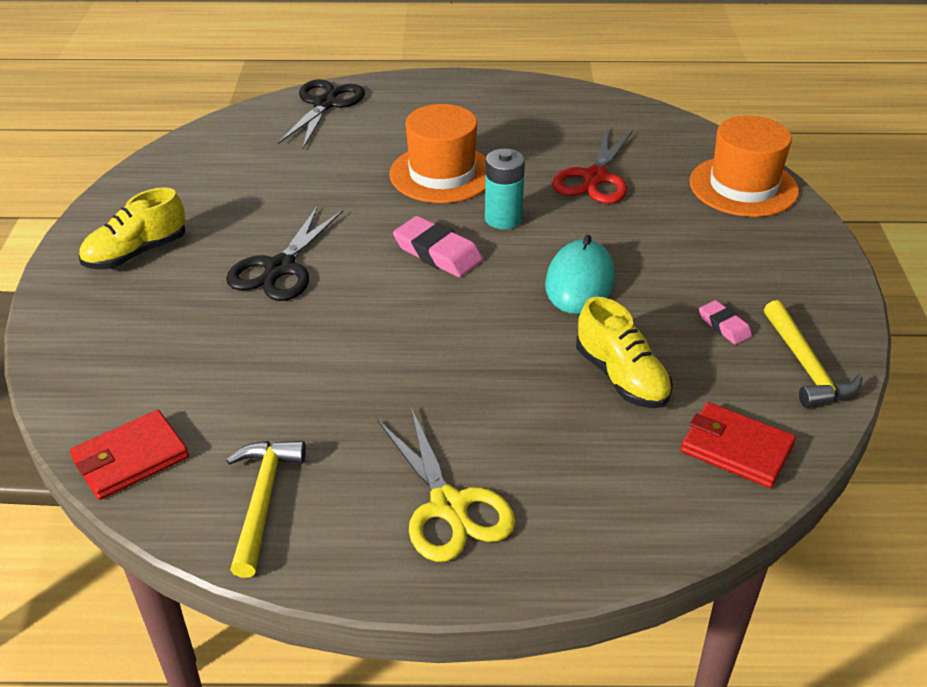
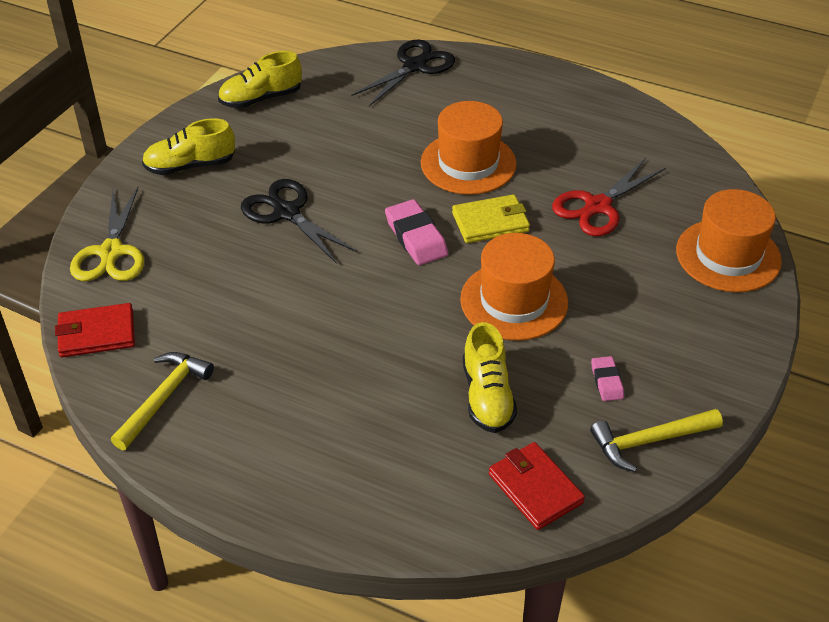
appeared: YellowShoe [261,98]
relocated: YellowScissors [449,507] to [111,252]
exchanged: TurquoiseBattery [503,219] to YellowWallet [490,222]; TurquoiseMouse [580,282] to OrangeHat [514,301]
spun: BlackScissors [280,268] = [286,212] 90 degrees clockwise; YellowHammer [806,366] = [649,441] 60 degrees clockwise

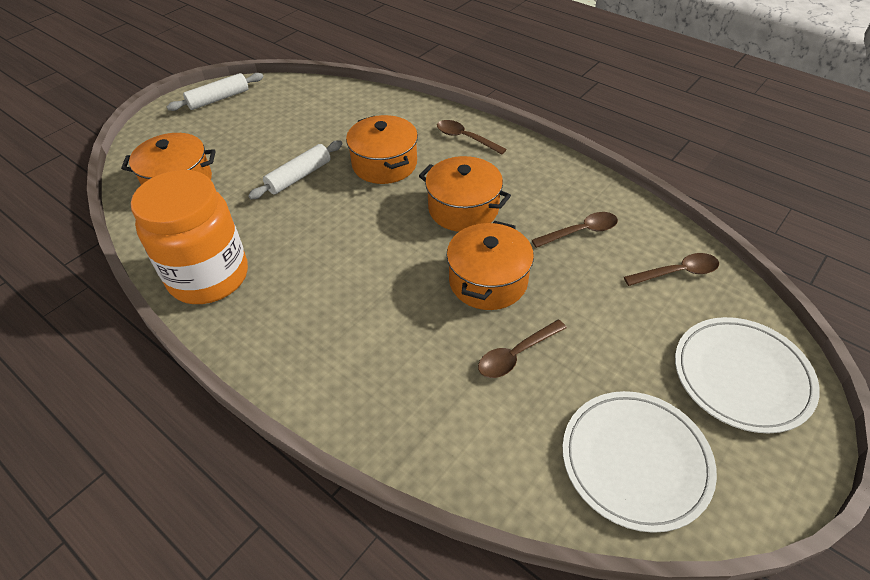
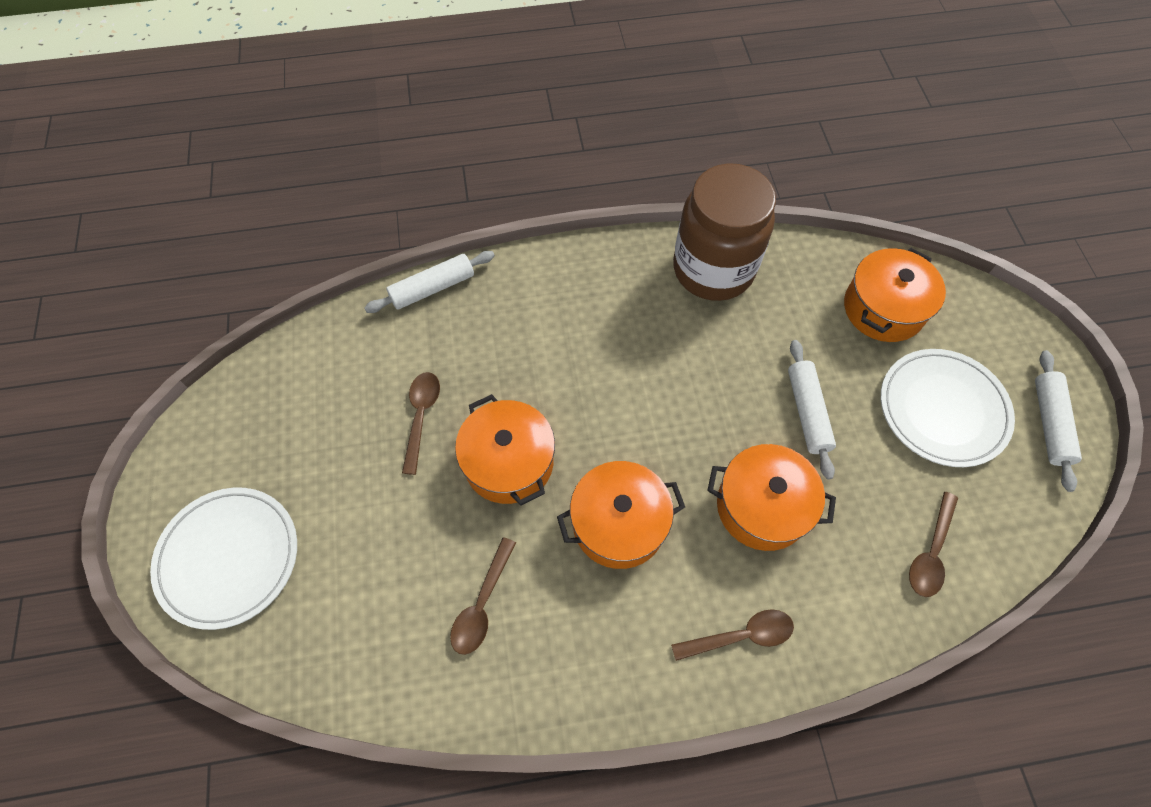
appeared: WhiteRollingPin [432,288]
relocated: BrownSpoon [677,272] to [930,552]; WhitePlate [635,461] to [942,409]
colour: OrangeJar [209,277] to BrownJar [713,269]

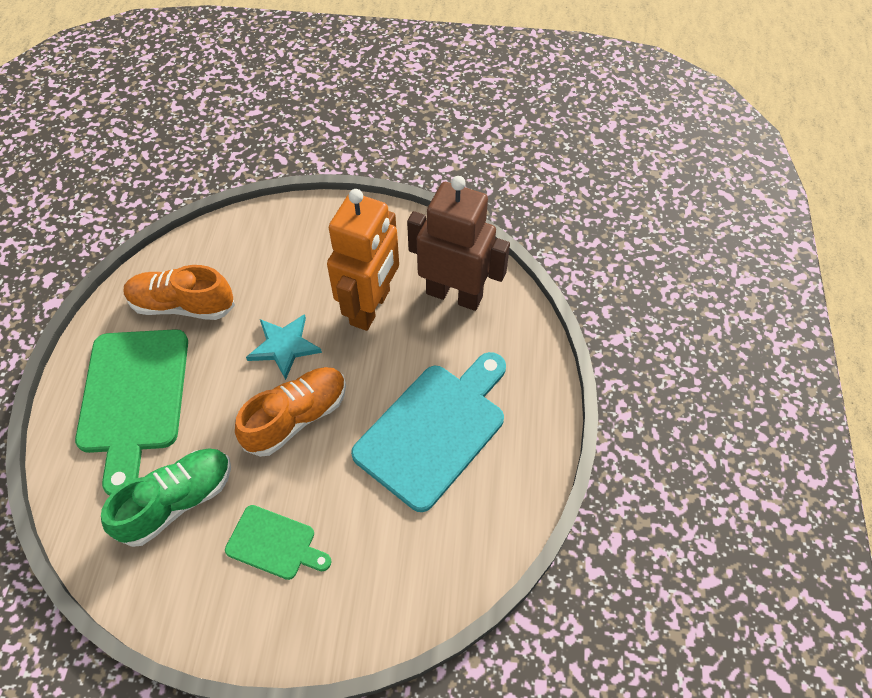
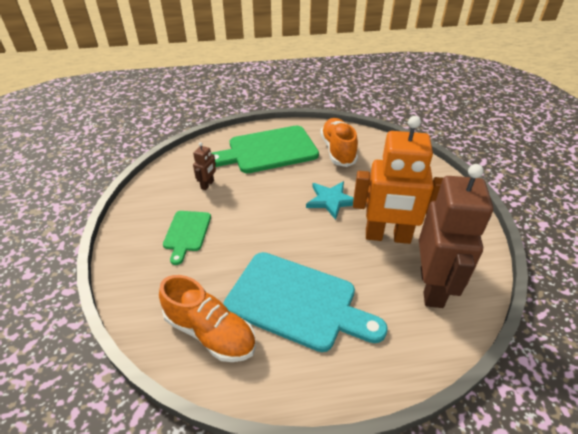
relocated: OrangeShoe [297,417] to [210,332]
exchanged: GreenShoe [178,501] to BrownRobot [207,185]

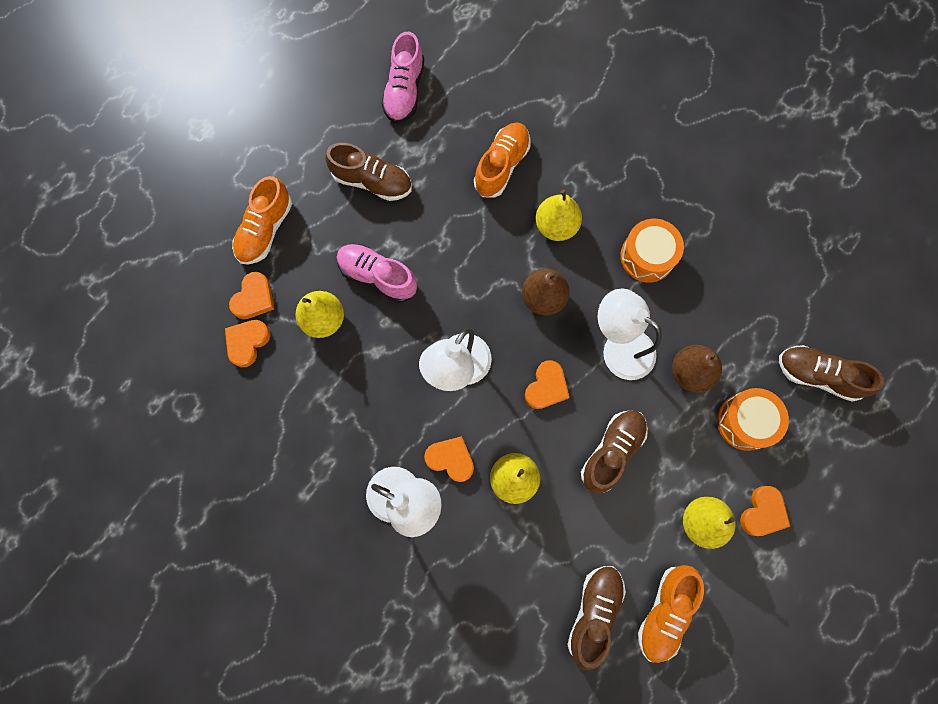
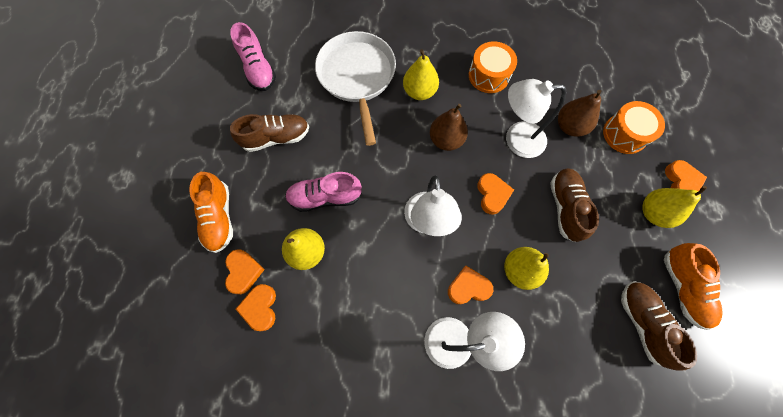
missing: BrownShoe [818,375]
exchanged: OrangeShoe [501,166] to WhitePan [357,77]

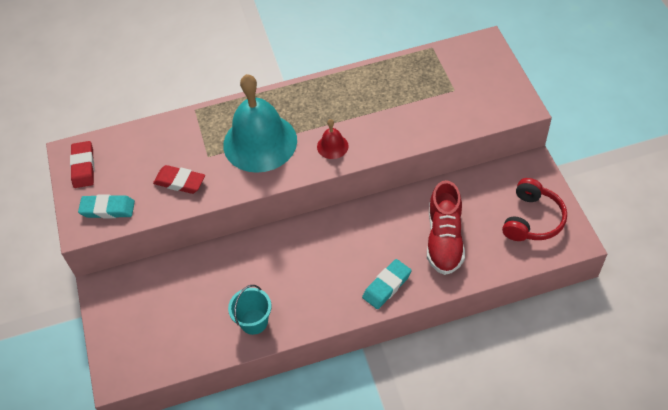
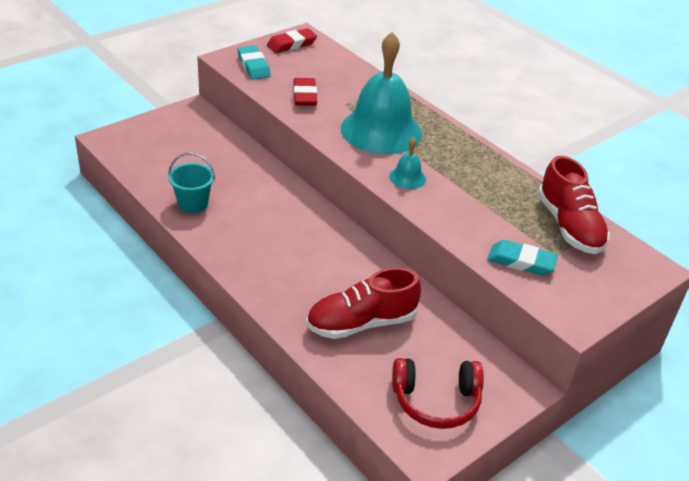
appeared: RedShoe [569,226]
relocated: TurquoiseEraser [386,286] to [521,261]
colour: RedBell [332,146] to TurquoiseBell [407,177]

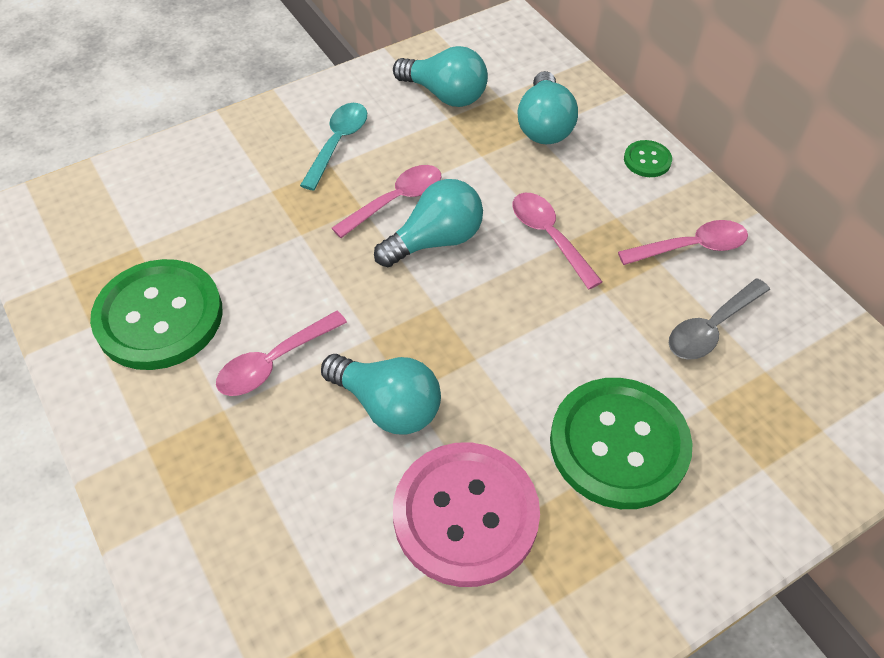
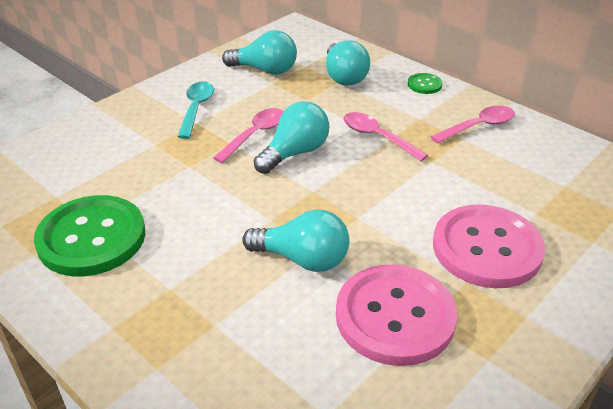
missing: GreySpoon [711,328]; PinkSpoon [274,362]
colour: GreenButton [618,444] to PinkButton [486,248]

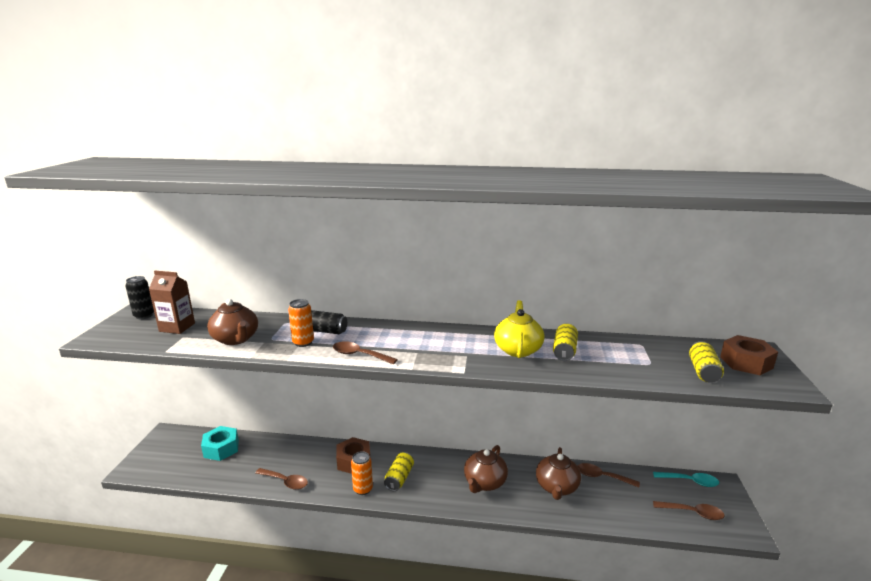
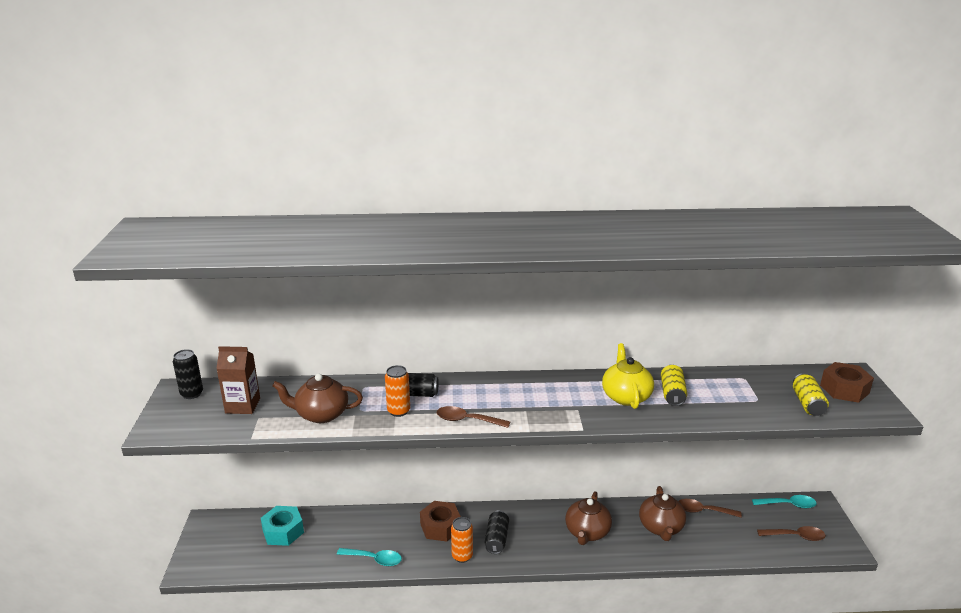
colour: YellowCan [399,478] to BlackCan [496,539]; BrownSpoon [285,482] to TurquoiseSpoon [374,559]
spun: BrownTeapot [236,339] = [321,414] 135 degrees clockwise

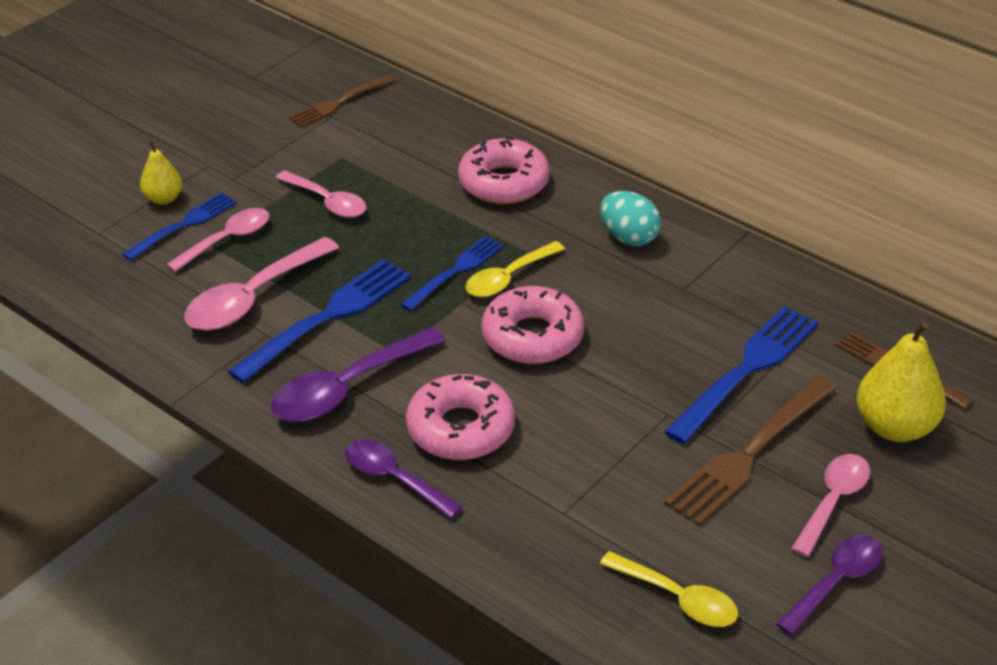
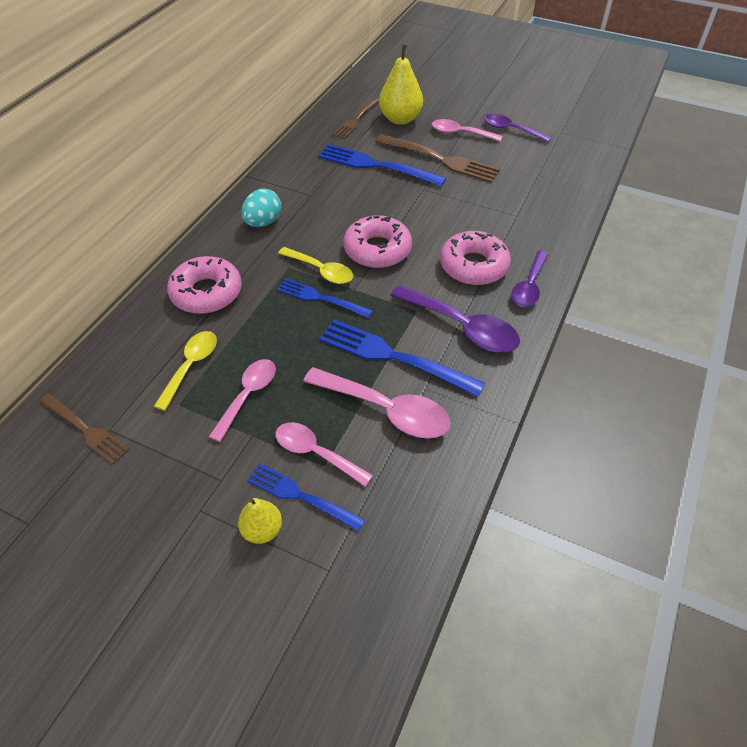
relocated: YellowSpoon [678,598] to [191,366]

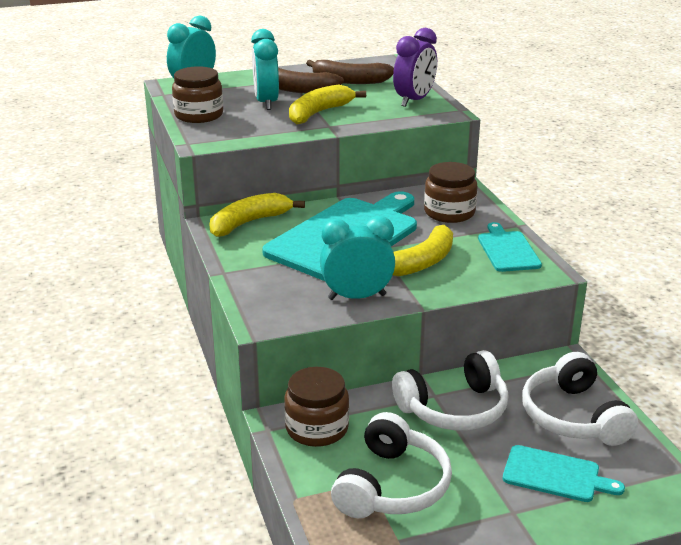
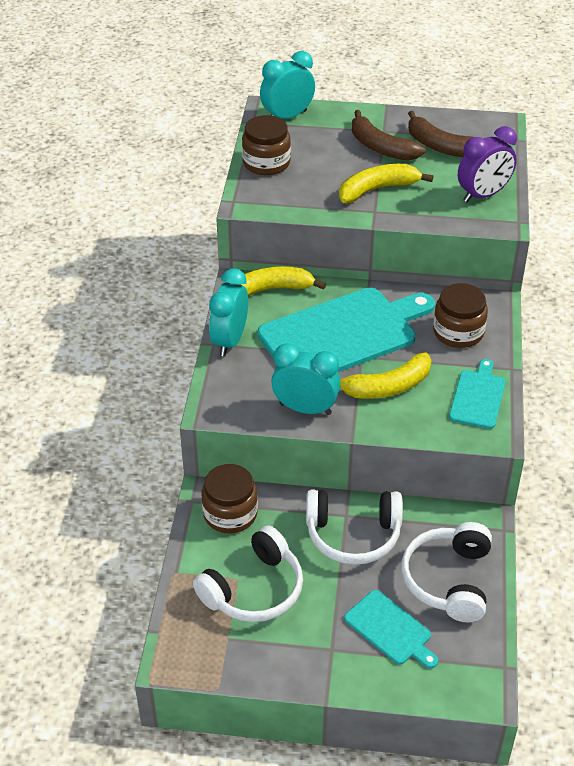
relocated: TurquoiseClock [266,103] to [230,341]

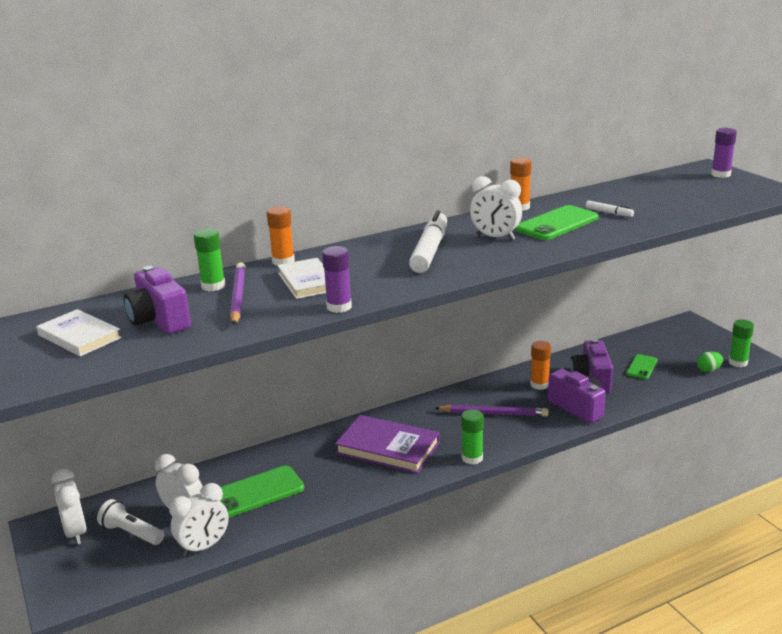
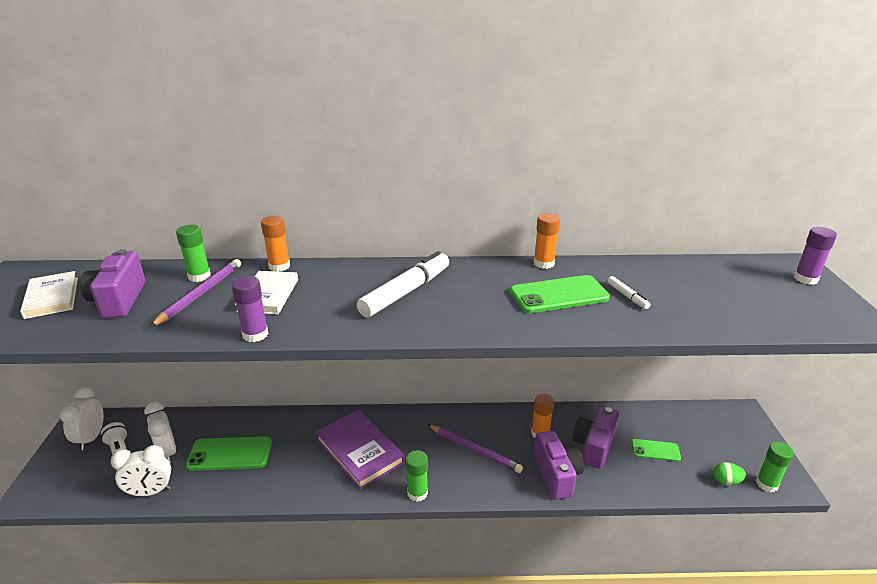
missing: WhiteClock [495,237]
spun: GreenPhone [641,367] = [655,450] 45 degrees clockwise

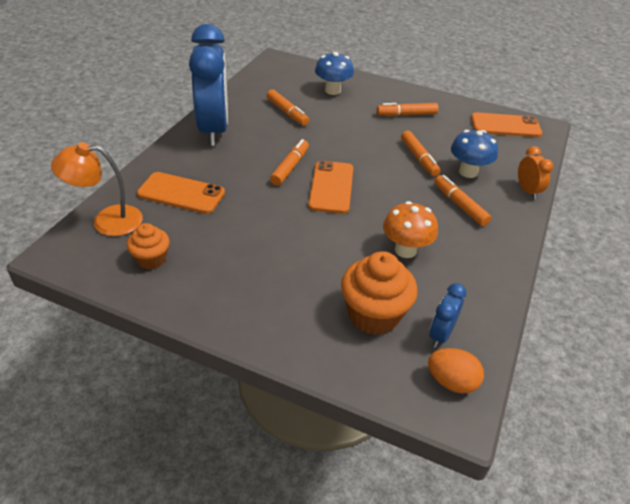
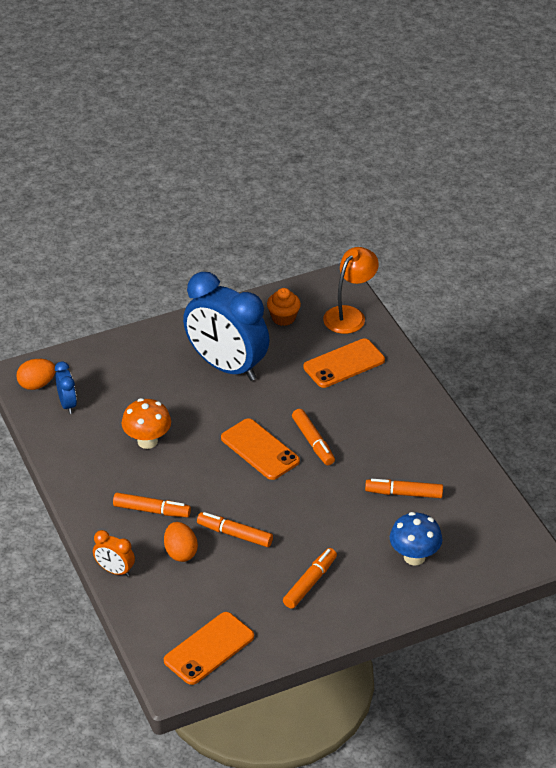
missing: OrangeCupcake [374,314]
relocated: BlueClock [214,130] to [226,367]
exchanged: BlueMushroom [468,172] to OrangeEgg [180,552]

